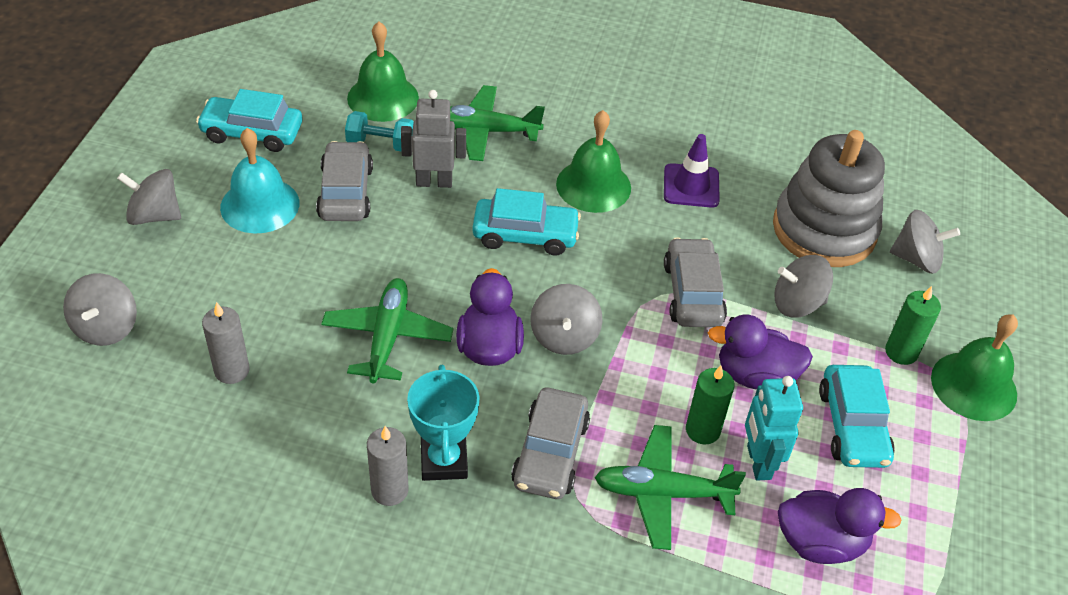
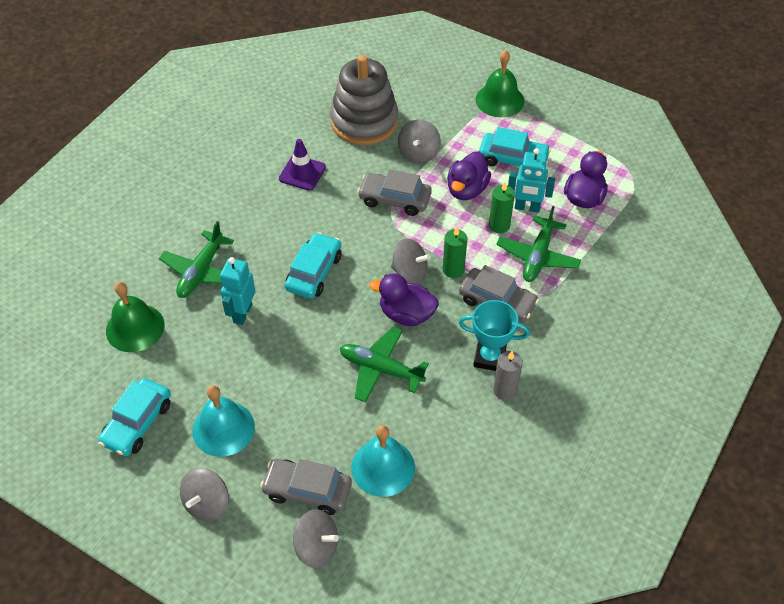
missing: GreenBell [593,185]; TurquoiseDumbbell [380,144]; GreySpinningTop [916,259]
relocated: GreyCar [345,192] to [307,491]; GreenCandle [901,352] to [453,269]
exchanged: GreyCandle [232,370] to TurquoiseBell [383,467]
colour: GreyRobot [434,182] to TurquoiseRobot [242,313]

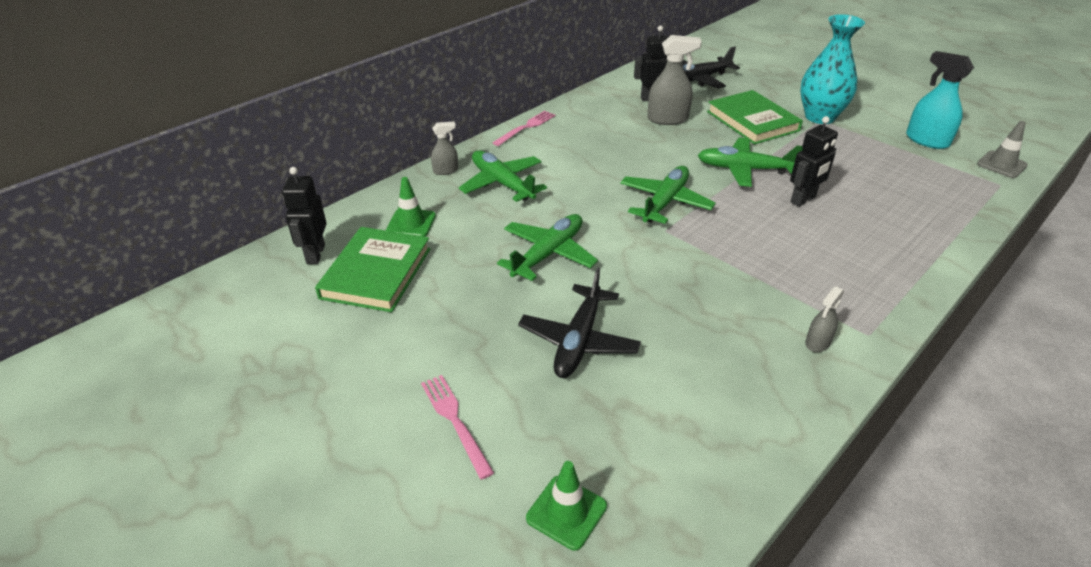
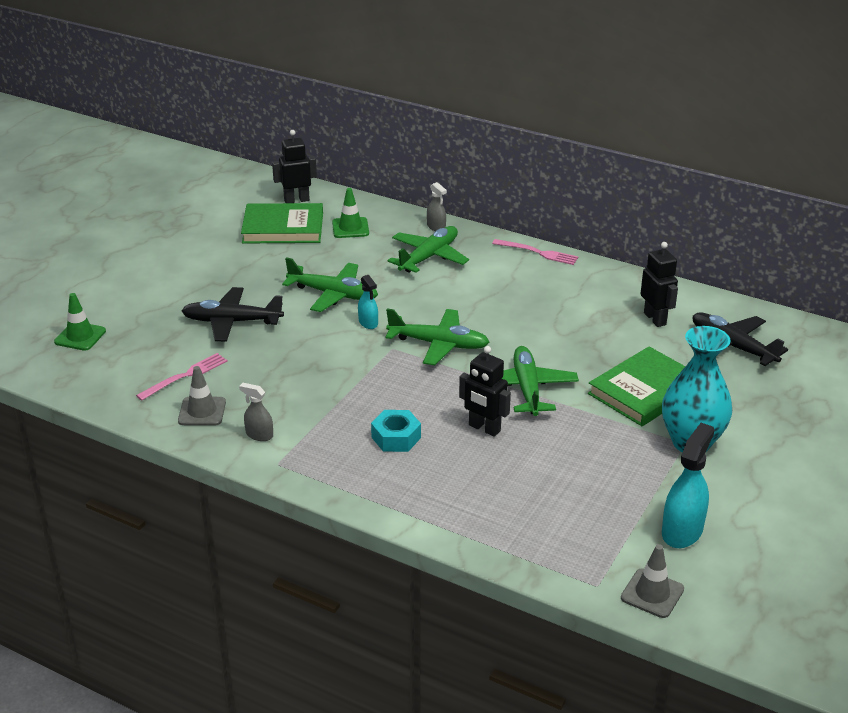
missing: GreySprayBottle [668,119]
appeared: TurquoiseSprayBottle [368,323]; GreyTrafficCone [202,411]; TurquoiseNut [396,437]
relocated: PinkFork [455,421] to [185,376]

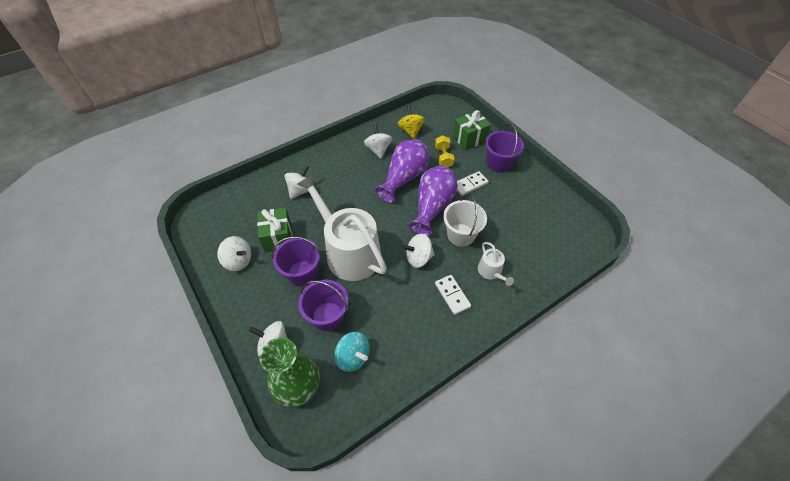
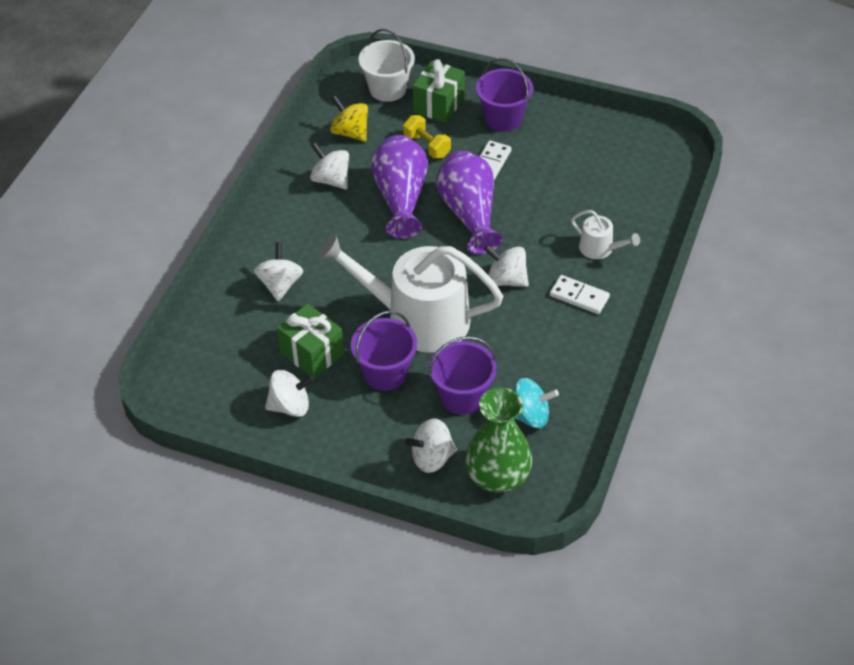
relocated: WhiteBucket [461,235] to [387,89]
spun: WhiteSpinningTop [418,258] = [506,280] 75 degrees clockwise

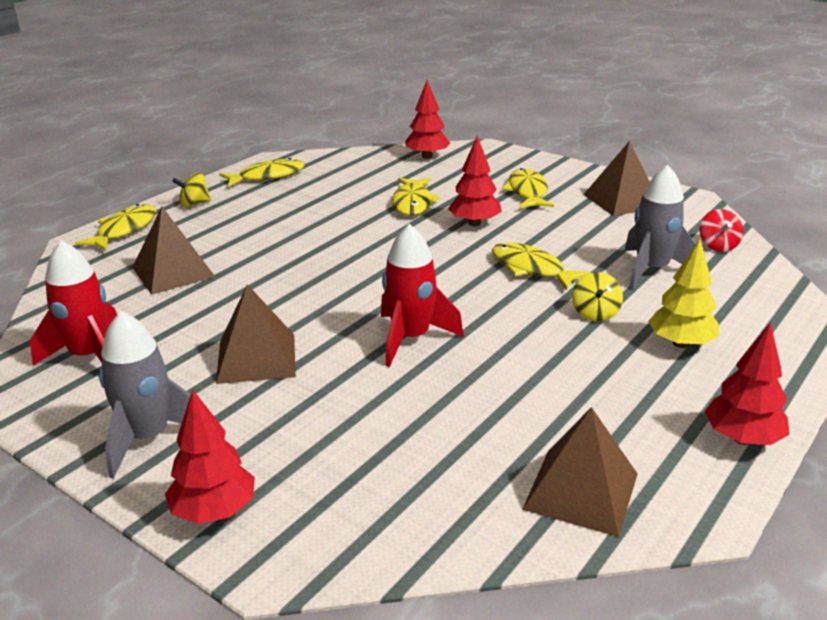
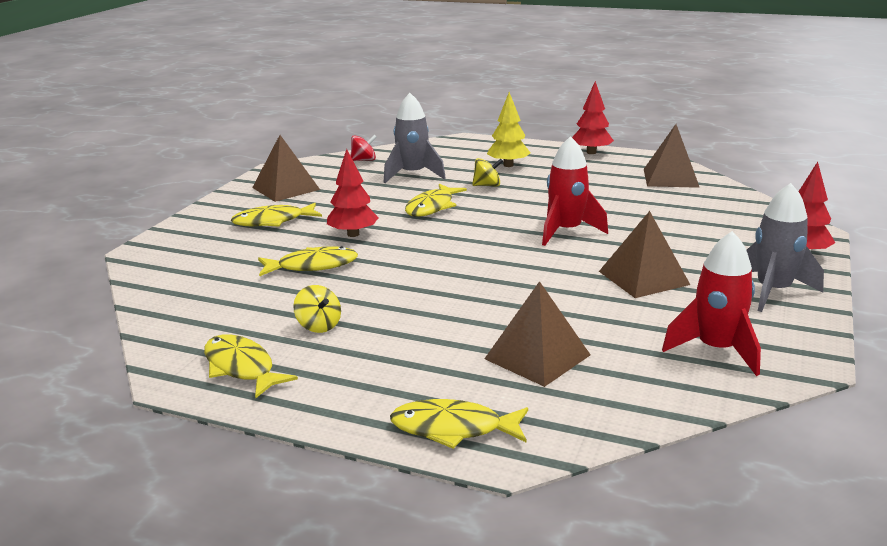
missing: RedTree [427,156]
relocated: YellowSpinningTop [194,204] to [319,326]

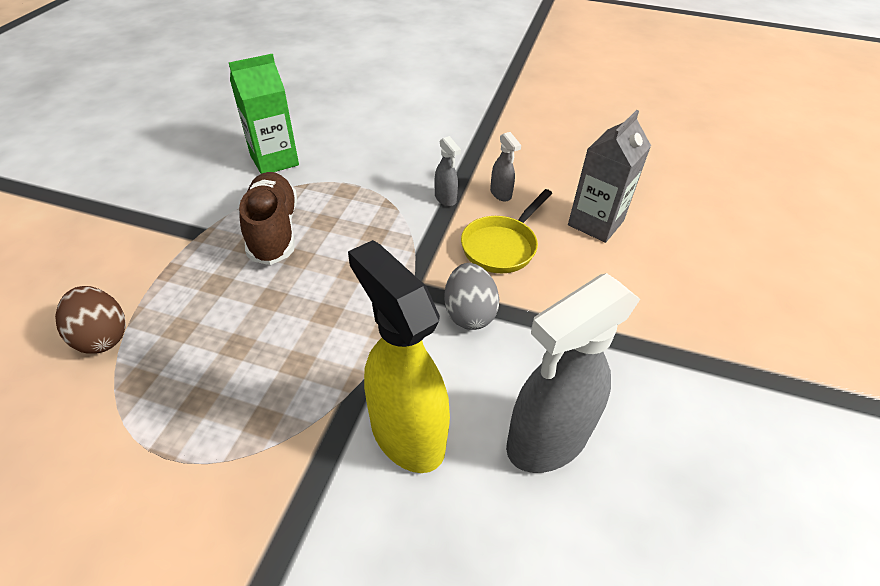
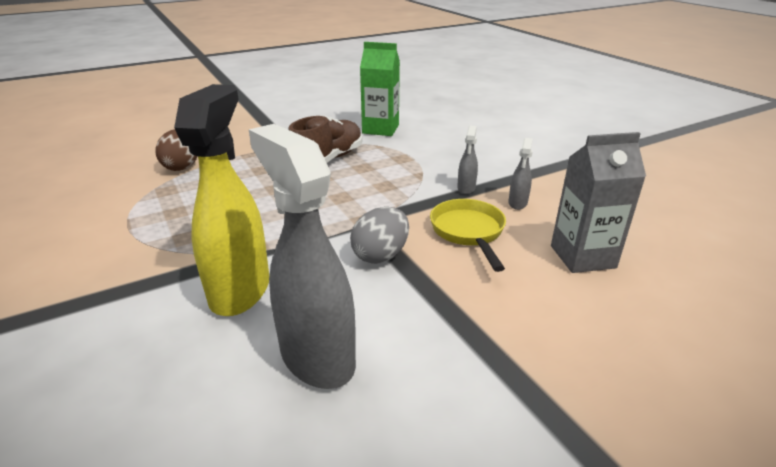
spun: YellowPan [502,246] = [468,232] 90 degrees clockwise; GreySprayBottle [546,440] = [316,356] 45 degrees clockwise

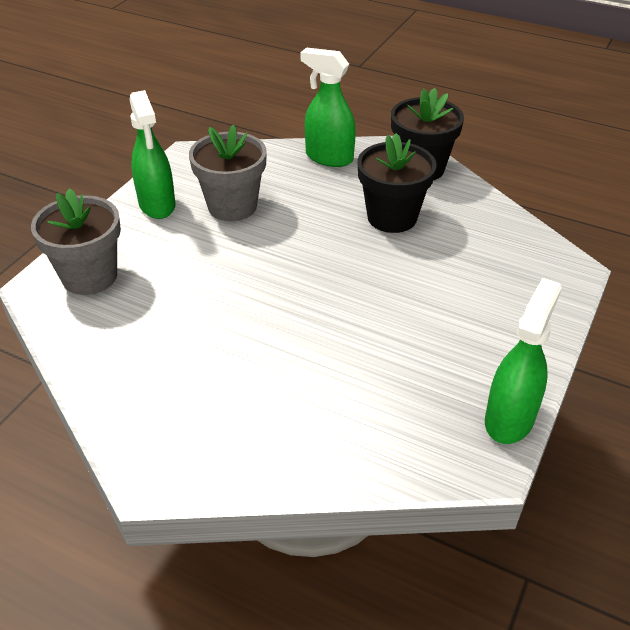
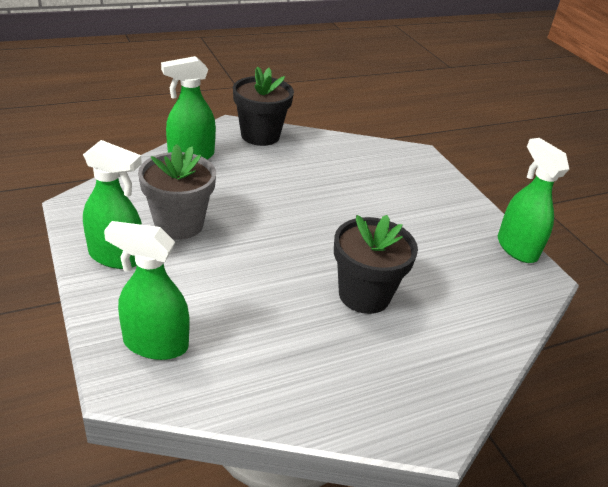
relocated: BlackFlowerPot [392,217] to [364,295]
exchanged: GreyFlowerPot [89,276] to GreenSprayBottle [155,344]

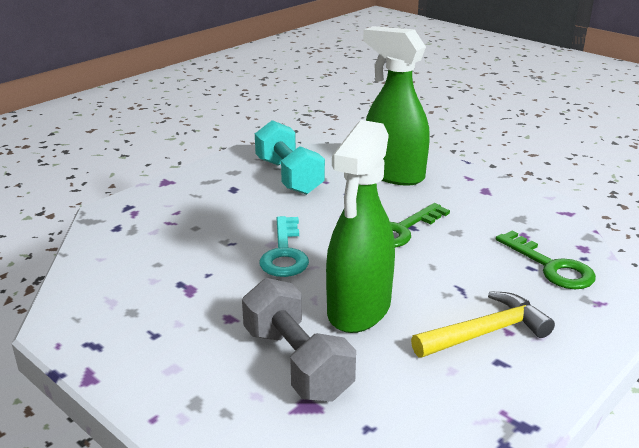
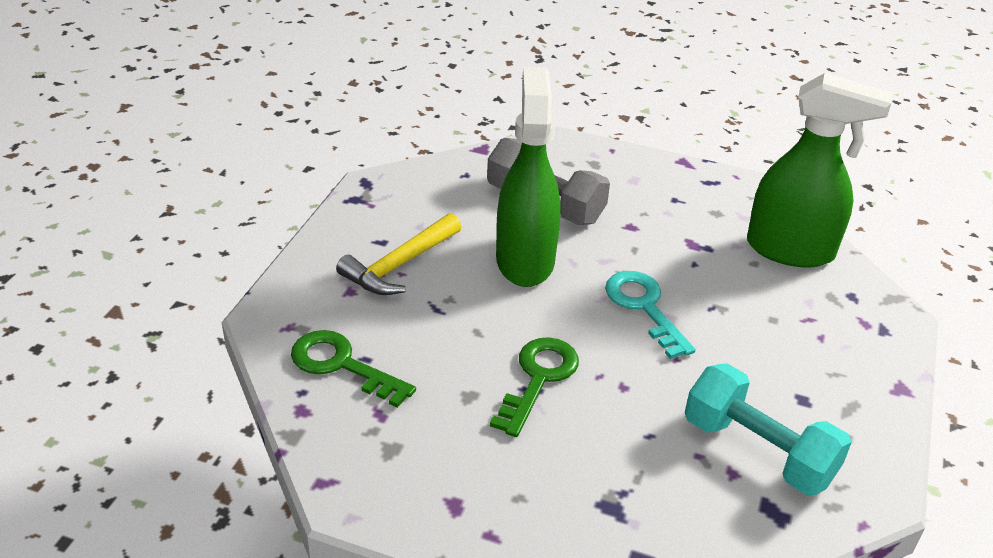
relocated: GreenSprayBottle [393,174] to [791,250]

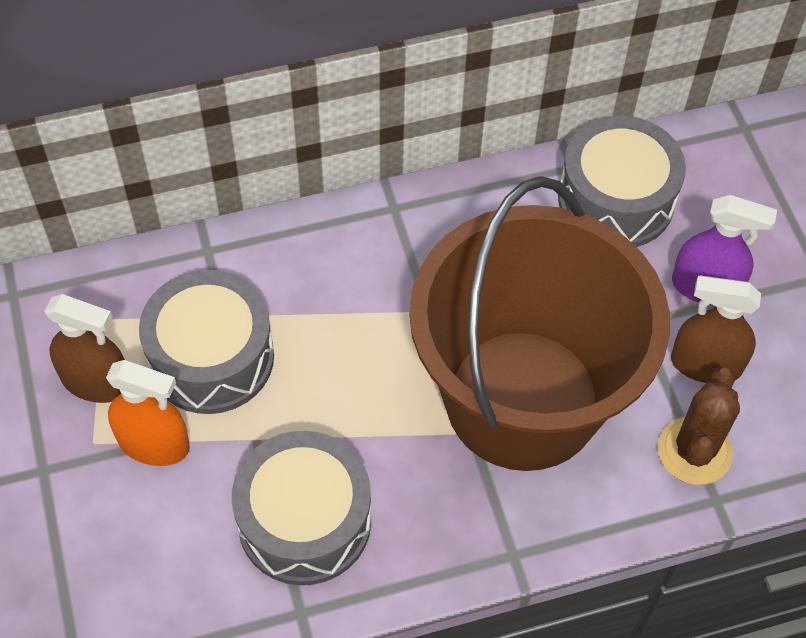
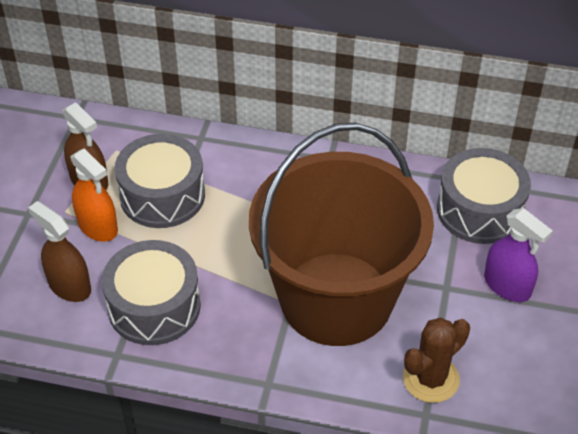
relocated: BrownSprayBottle [706,364] to [69,286]

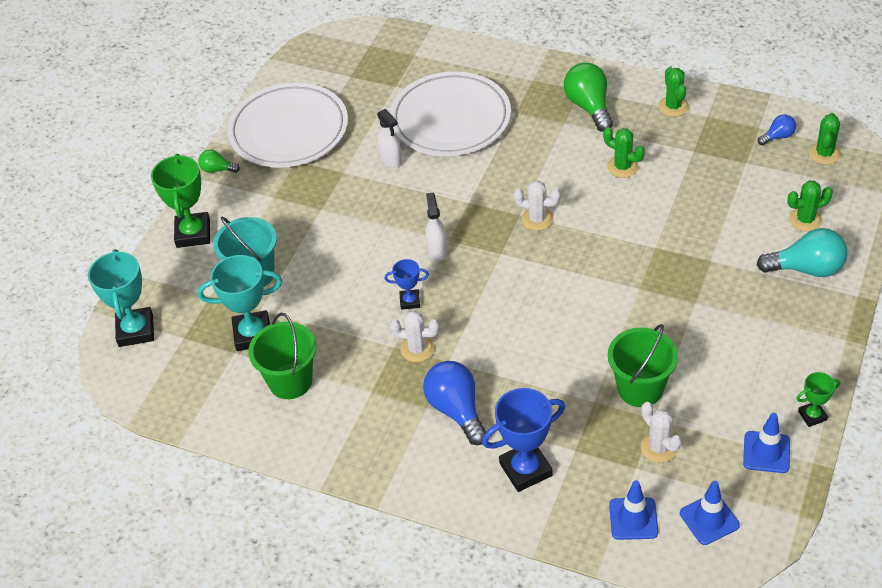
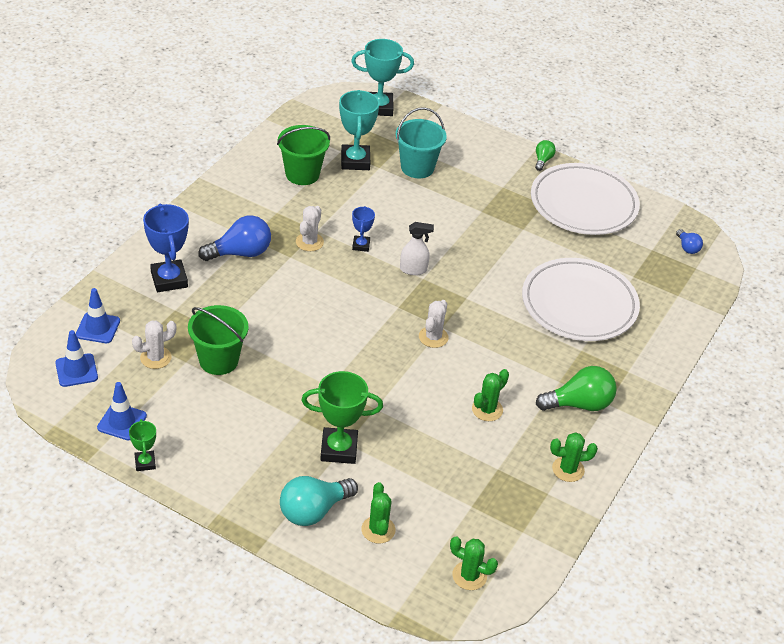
missing: WhiteSprayBottle [390,160]
relocated: BlueLightBulb [778,137] to [687,247]; GreenTrophy [193,233] to [339,449]
spun: TurquoiseLightBulb [806,269] = [313,511] 45 degrees clockwise

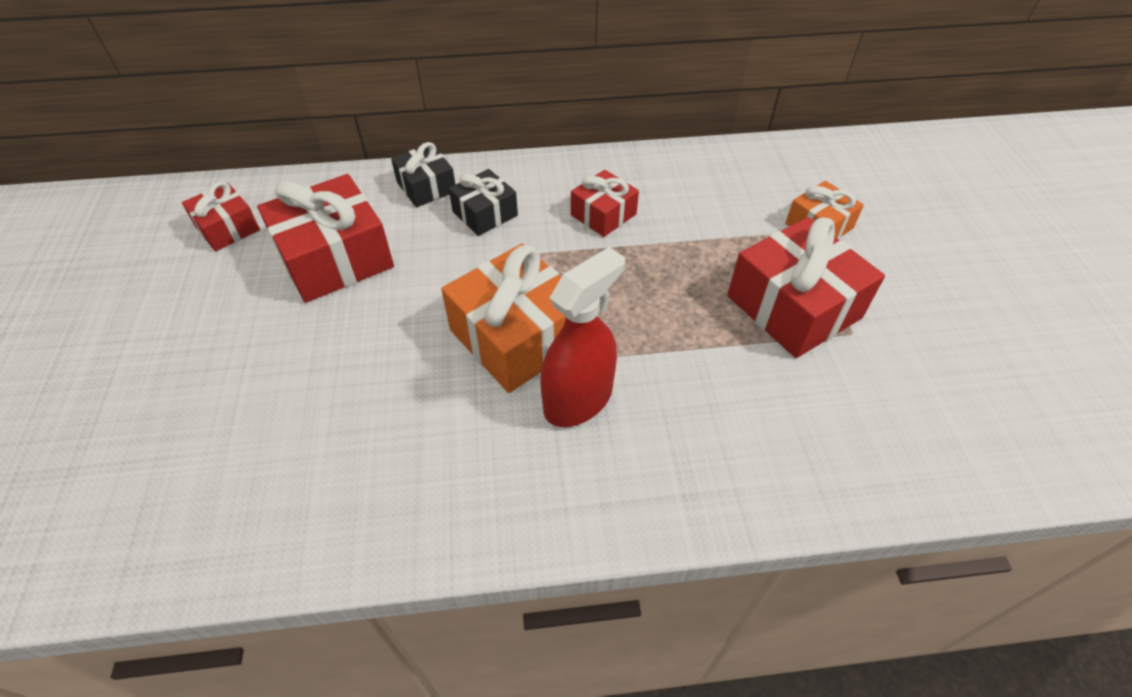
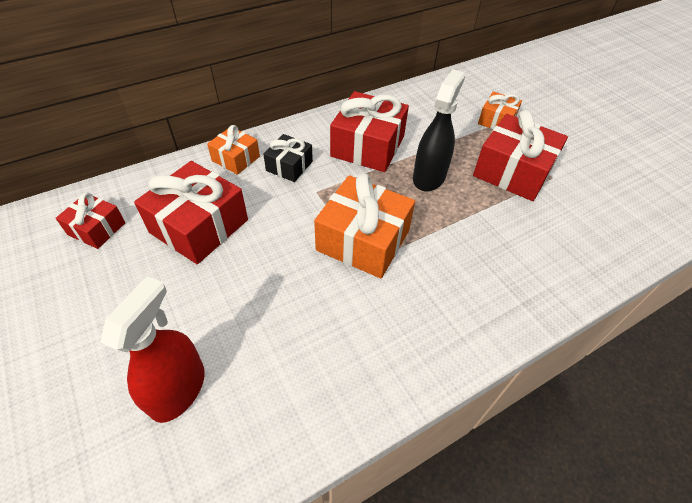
appeared: BlackSprayBottle [429,177]
relocated: RedSprayBottle [578,399] to [178,389]
colour: BlackGift [426,187] to OrangeGift [236,159]
size: RedGift [603,214] = [368,146] x1.79

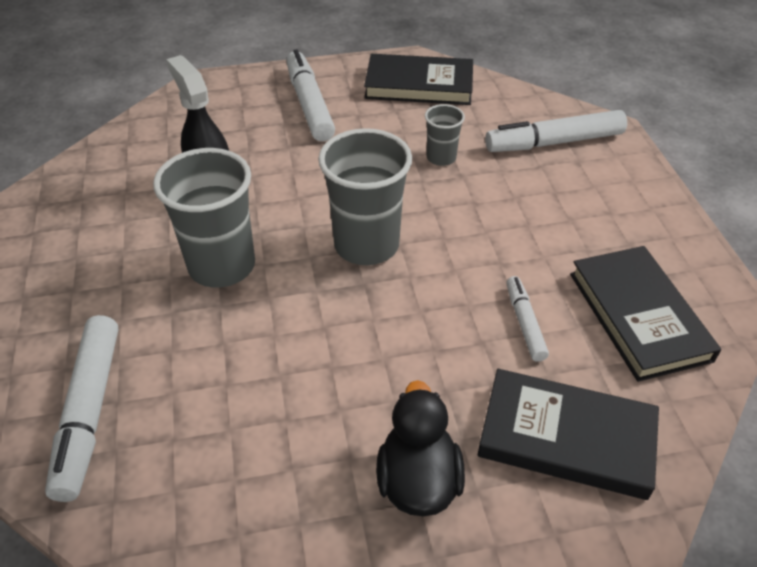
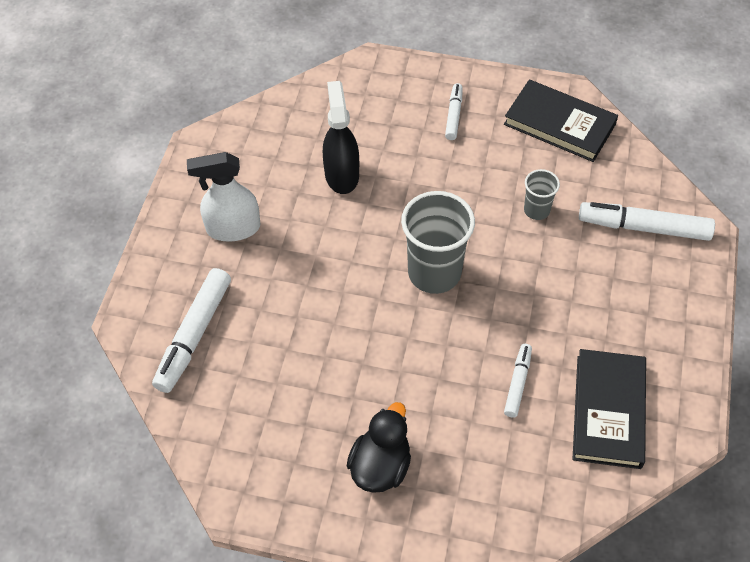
missing: GreyCup [222,266]; BlackBook [566,437]
appeared: WhiteSprayBottle [233,228]
size: WhiteMarker [309,104] = [454,115] x0.56

